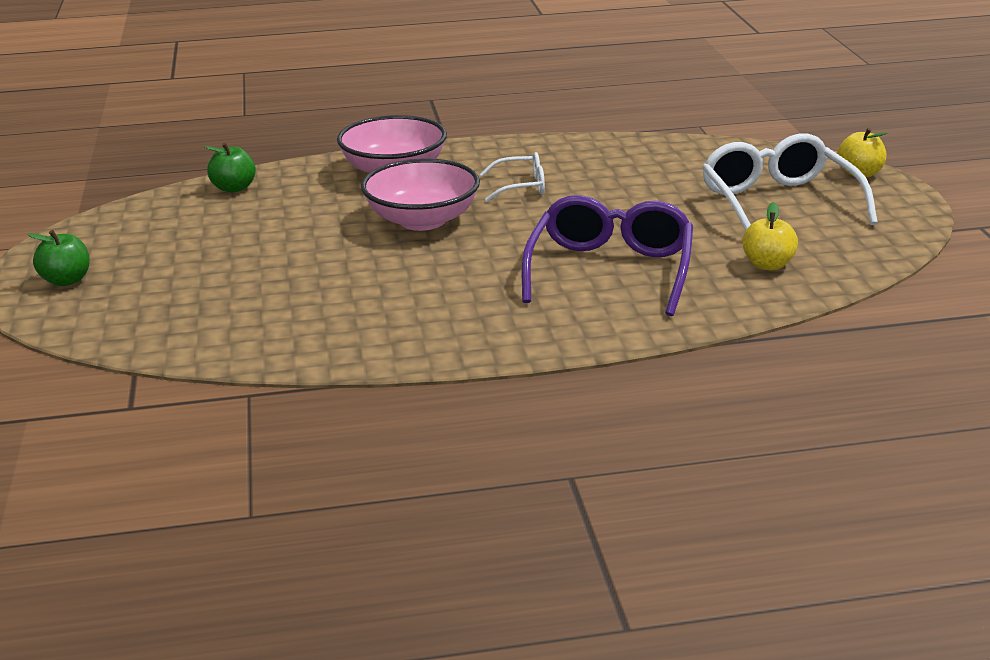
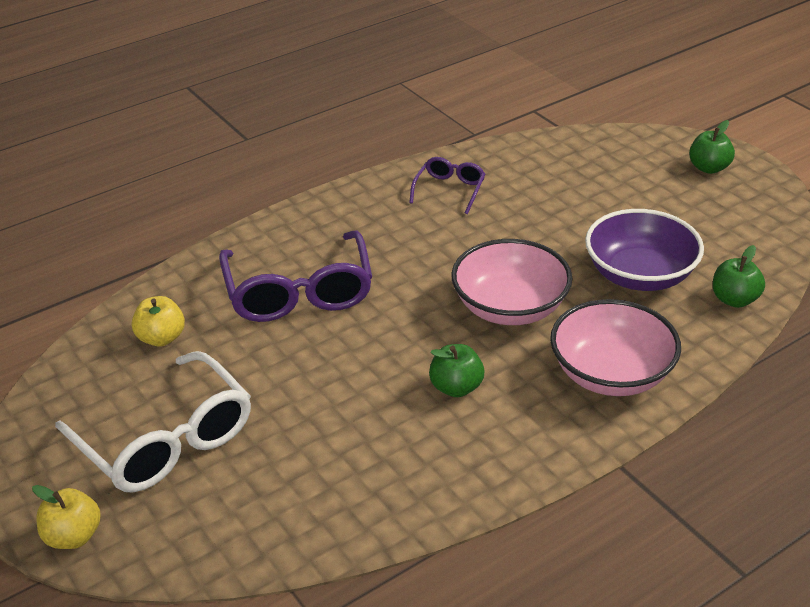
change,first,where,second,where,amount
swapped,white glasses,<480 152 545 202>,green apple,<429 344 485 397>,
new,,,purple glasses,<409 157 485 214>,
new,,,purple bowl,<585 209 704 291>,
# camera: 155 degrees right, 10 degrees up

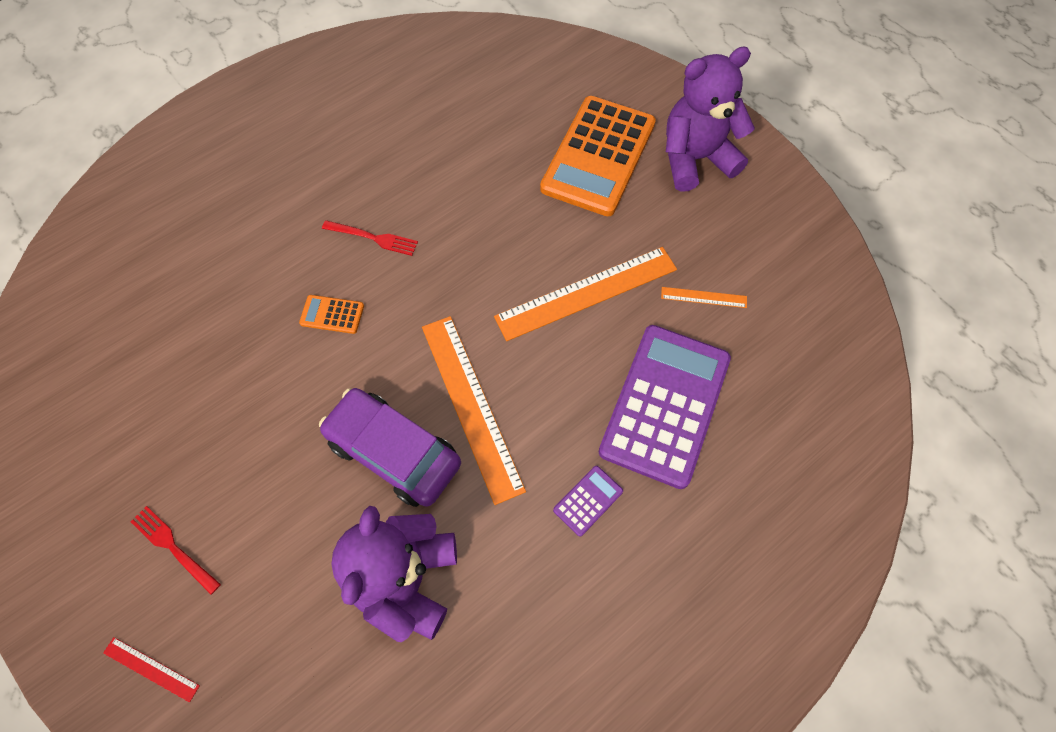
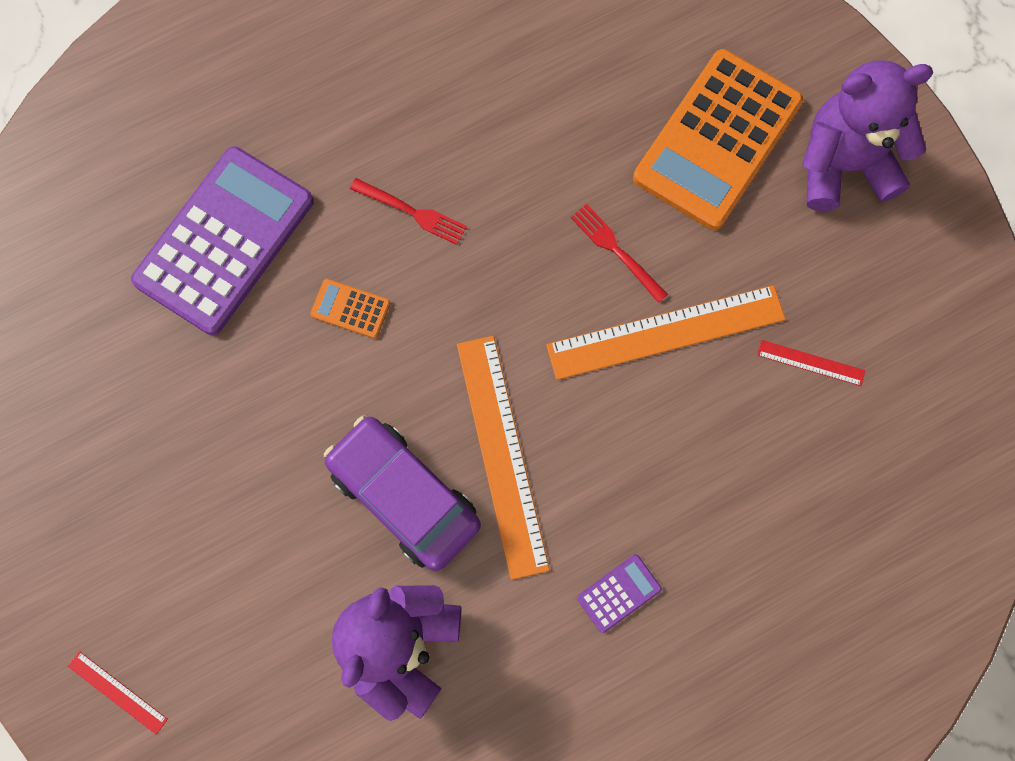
change,first,where,second,where,amount
shifted,red fork,<131 506 221 594>,,<571 204 668 303>,
shifted,purple calculator,<599 325 731 489>,,<131 147 314 335>,
repainted,orange ruler,<661 287 747 308>,red ruler,<757 340 865 386>,
# camera: 10 degrees right, 10 degrees up

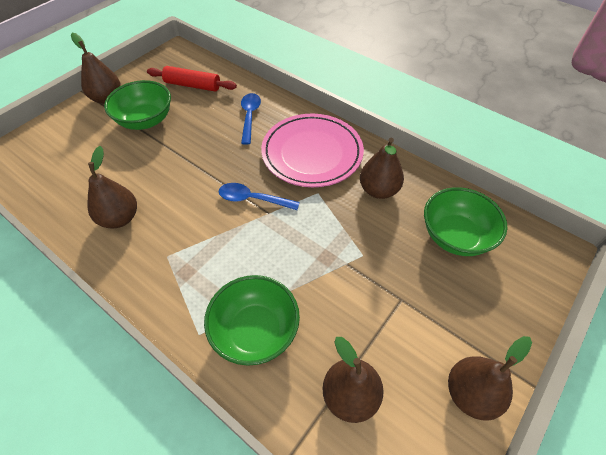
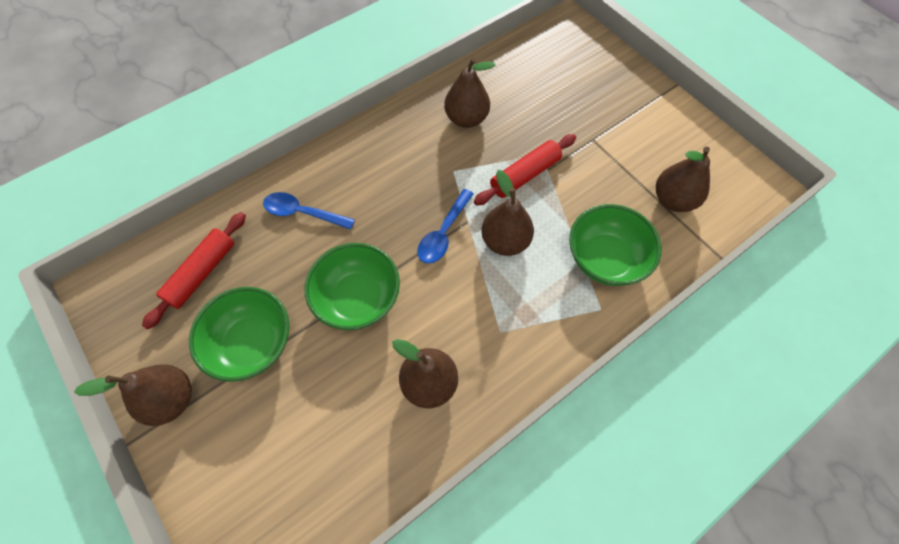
change,first,where,second,where,amount
gone,pink plate,<261 114 364 187>,,,
shifted,green bowl,<424 187 507 256>,,<305 243 400 330>,
shifted,brown pear,<448 336 532 421>,,<481 170 534 256>,
new,,,red rolling pin,<474 134 576 206>,
# camera: 75 degrees left, 10 degrees up

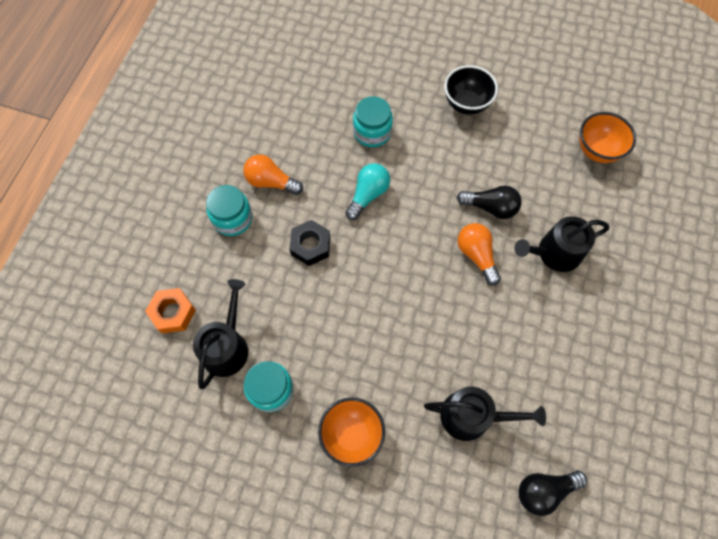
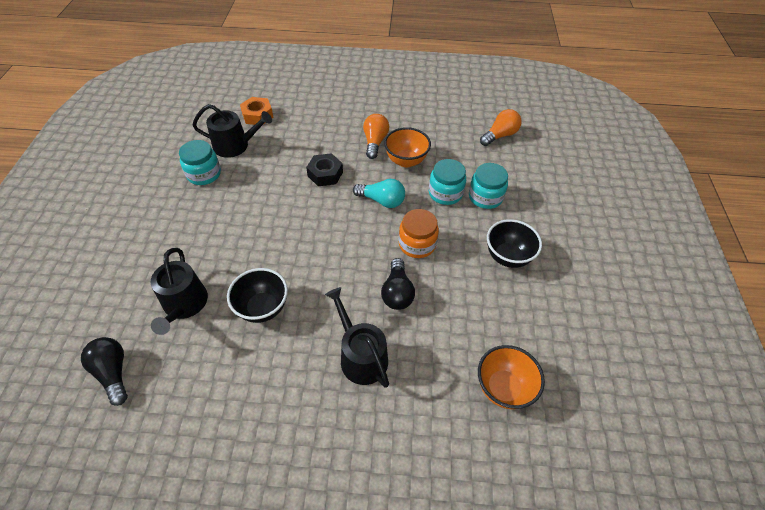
change,first,where,second,where,amount
shifted,turquoise jar,<206 185 252 236>,,<469 163 508 209>,
shifted,orange bowl,<318 397 385 467>,,<384 127 431 167>,
shifted,orange light bulb,<458 223 501 285>,,<480 109 522 146>,
new,,,black bowl,<227 268 288 323>,
new,,,orange jar,<399 209 439 258>,
# camera: 75 degrees right, 15 degrees down

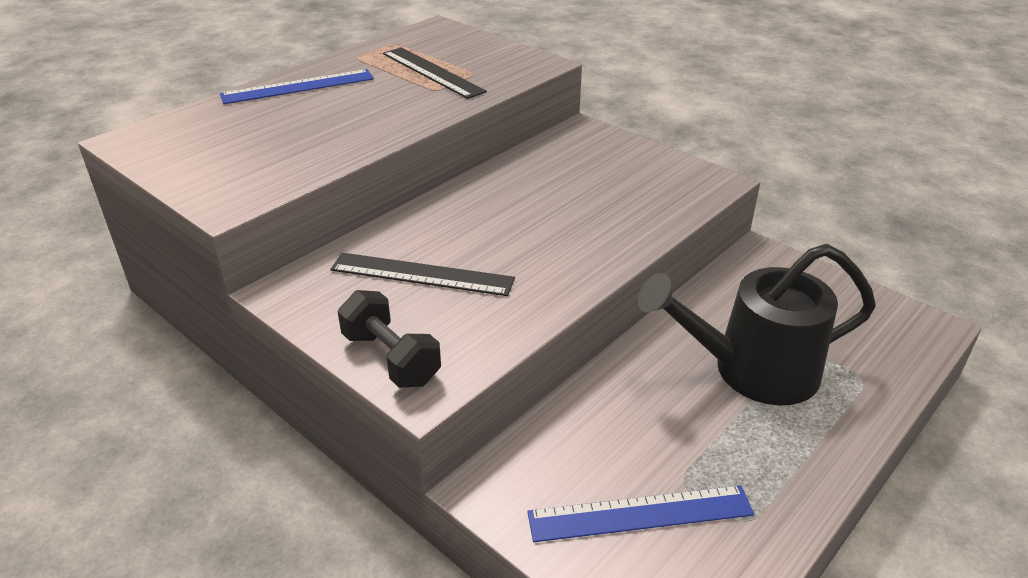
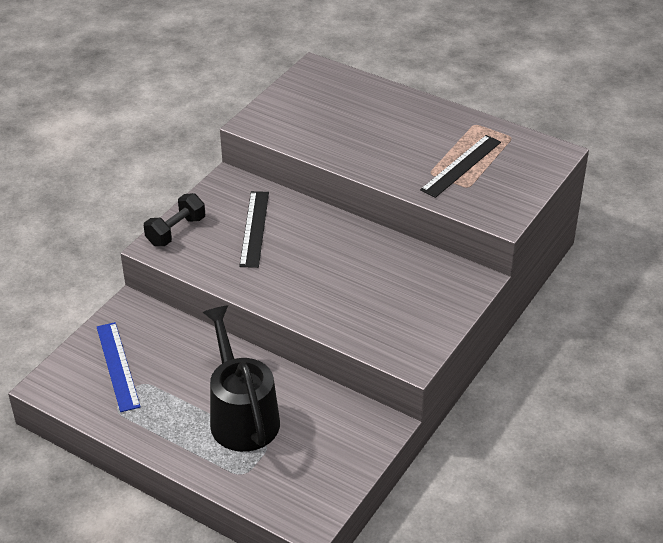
change,first,where,second,where,amount
gone,blue ruler,<220 69 374 104>,,,
# camera: 80 degrees right, 5 degrees up

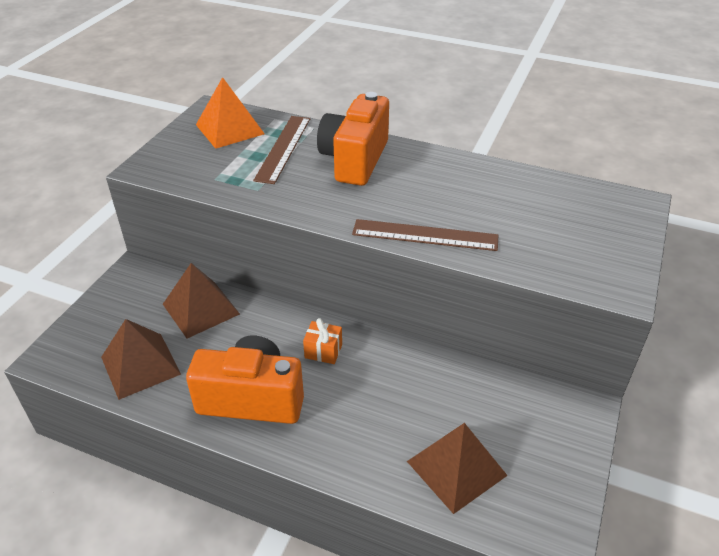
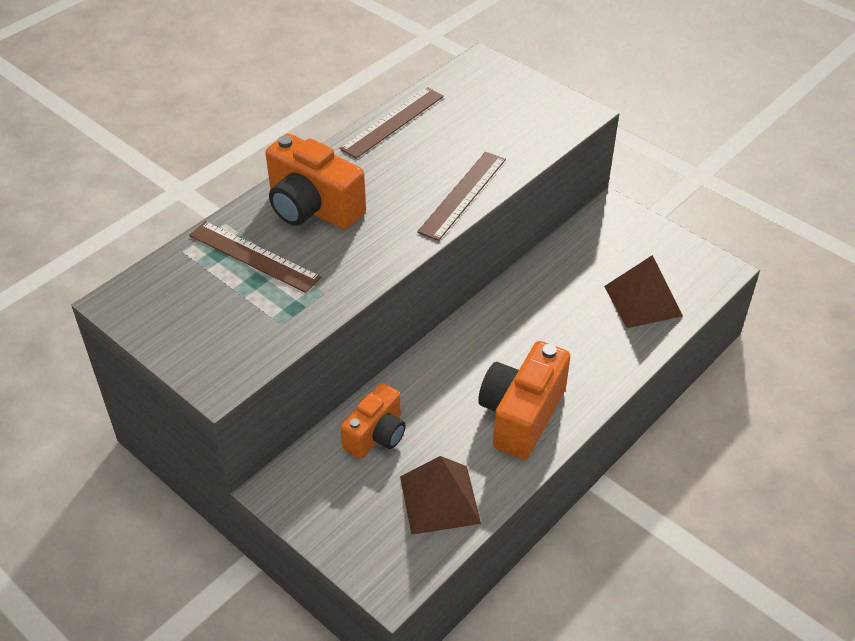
change,first,where,second,where,amount
swapped,brown pyramid,<163 263 240 339>,orange camera,<340 383 406 459>,
gone,orange pyramid,<196 77 265 149>,,,
gone,orange gift,<303 318 342 364>,,,
new,,,brown ruler,<340 87 444 159>,
# camera: 70 degrees left, 5 degrees up

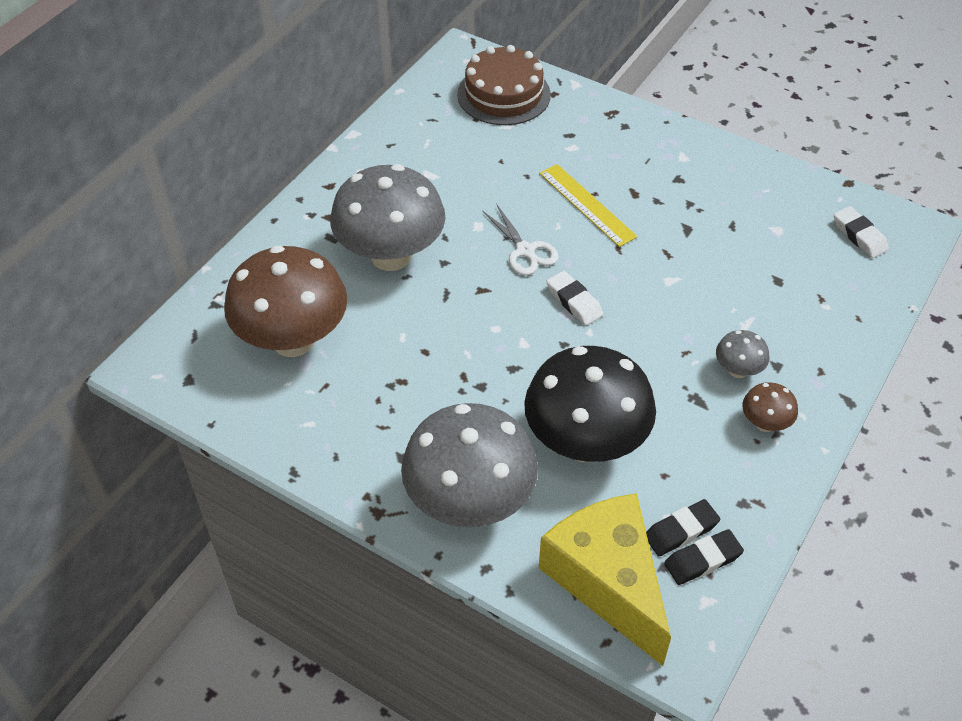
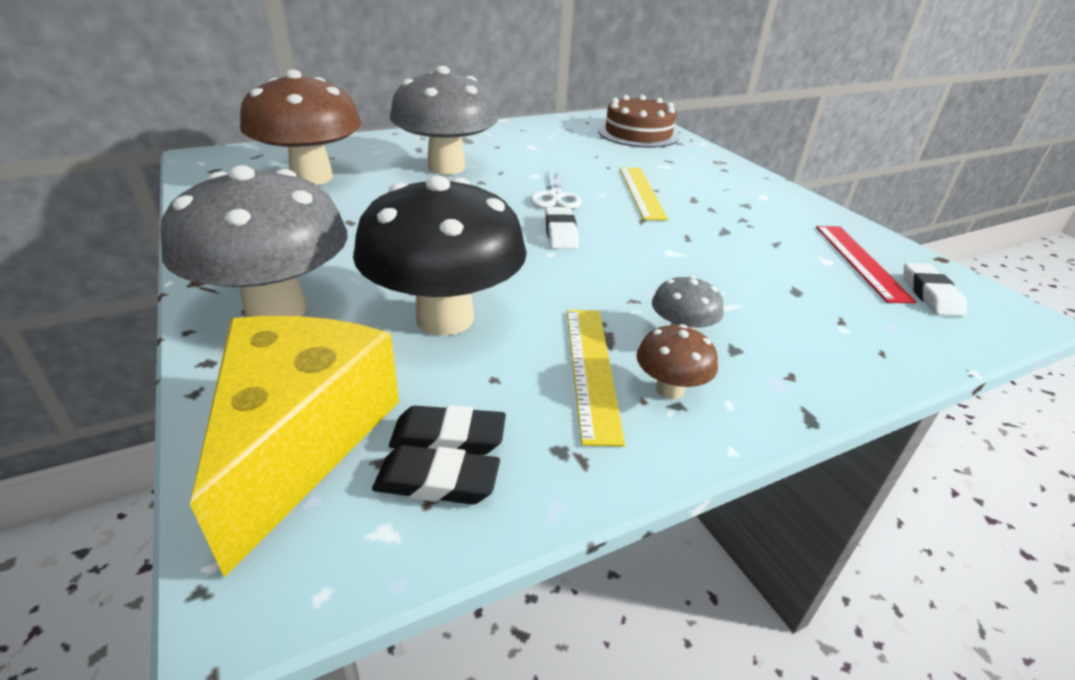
change,first,where,second,where,amount
new,,,yellow ruler,<567 310 625 446>,
new,,,red ruler,<816 226 917 303>,
# camera: 30 degrees right, 15 degrees down

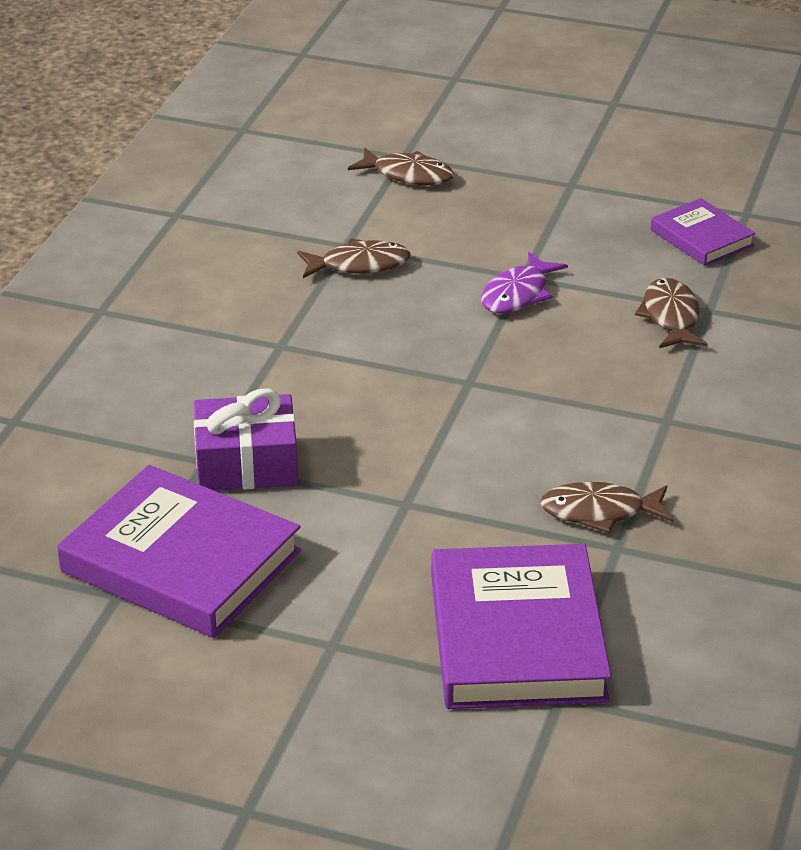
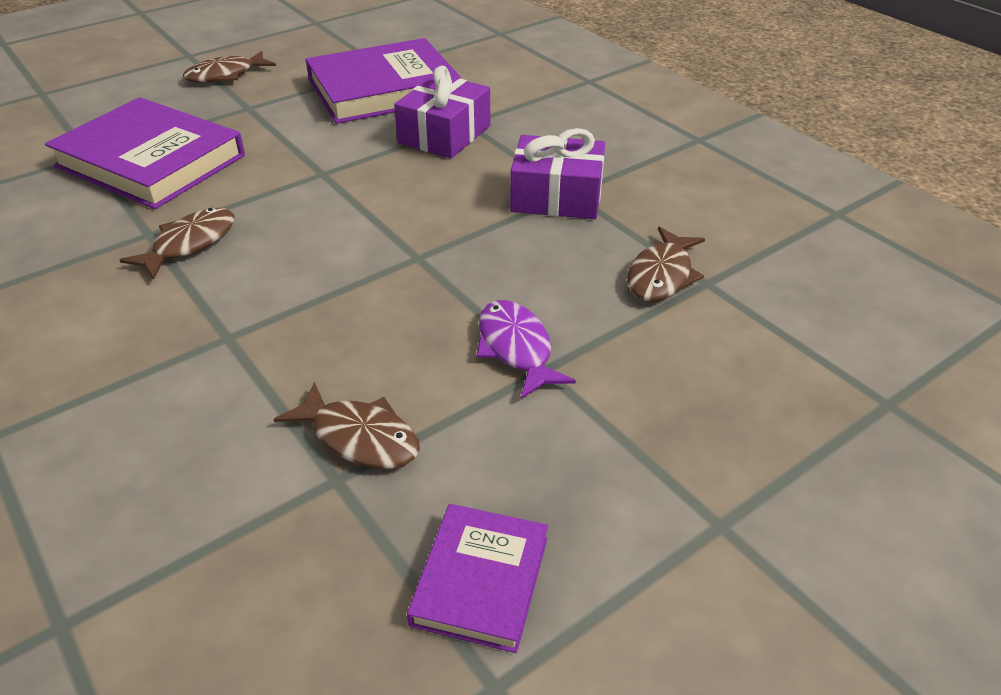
change,first,where,second,where,amount
shifted,brown fish,<348 148 454 185>,,<183 51 276 83>,
rotated,purple book,<651 198 755 266>,,<407 504 548 653>,75 degrees counterclockwise
new,,,purple gift,<510 128 605 219>,
# camera: 125 degrees right, 5 degrees up

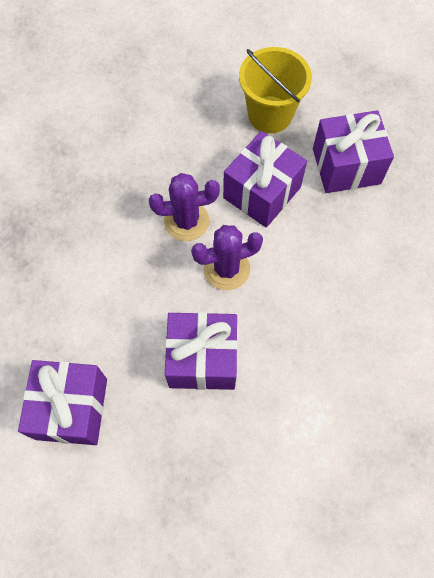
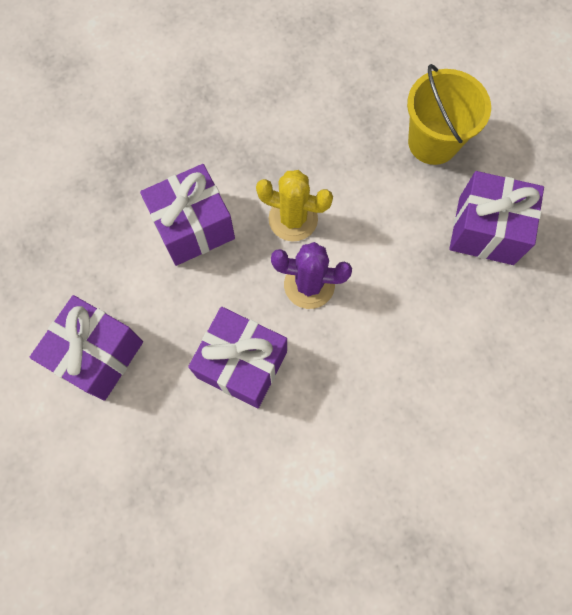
change,first,where,second,where,amount
repainted,purple cactus,<149 173 220 241>,yellow cactus,<256 170 333 241>,
shifted,purple gift,<223 131 307 228>,,<140 164 235 266>,
# camera: 25 degrees right, 5 degrees up

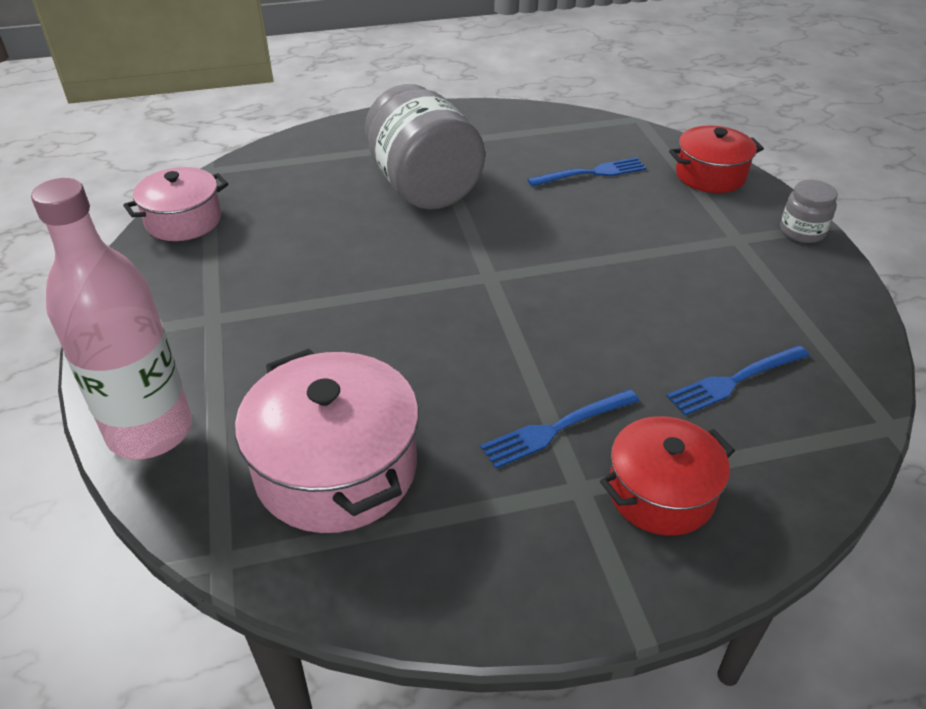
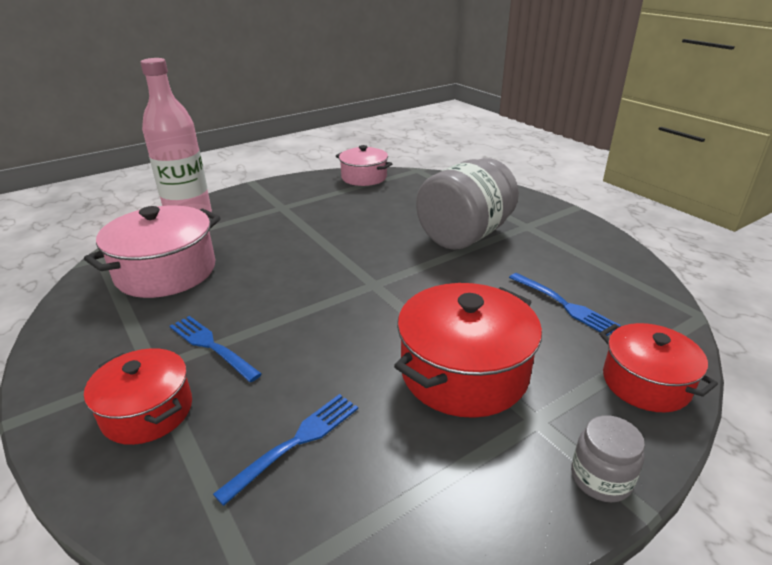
change,first,where,second,where,amount
rotated,blue fork,<667 345 809 415>,,<213 394 358 506>,90 degrees clockwise
new,,,red pot,<394 283 542 418>,
# camera: 70 degrees right, 10 degrees down

